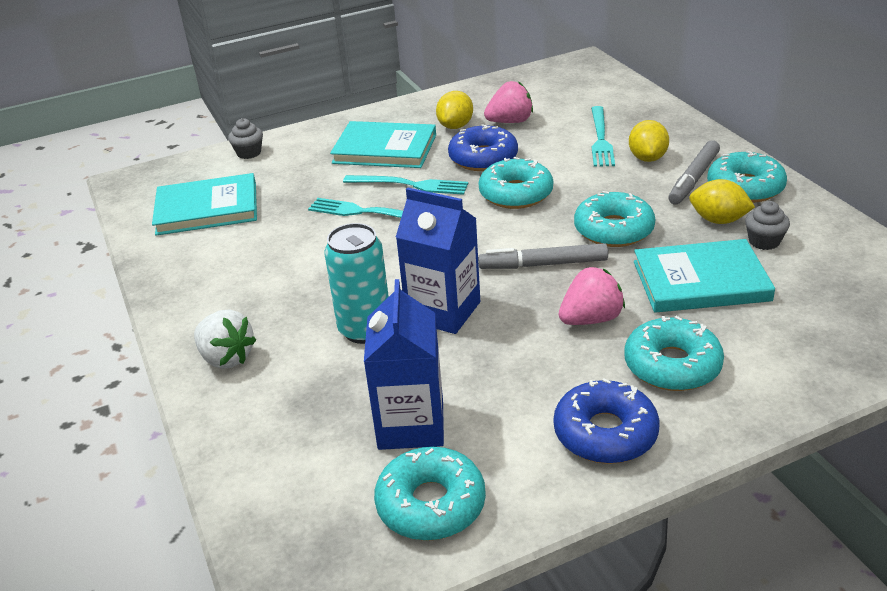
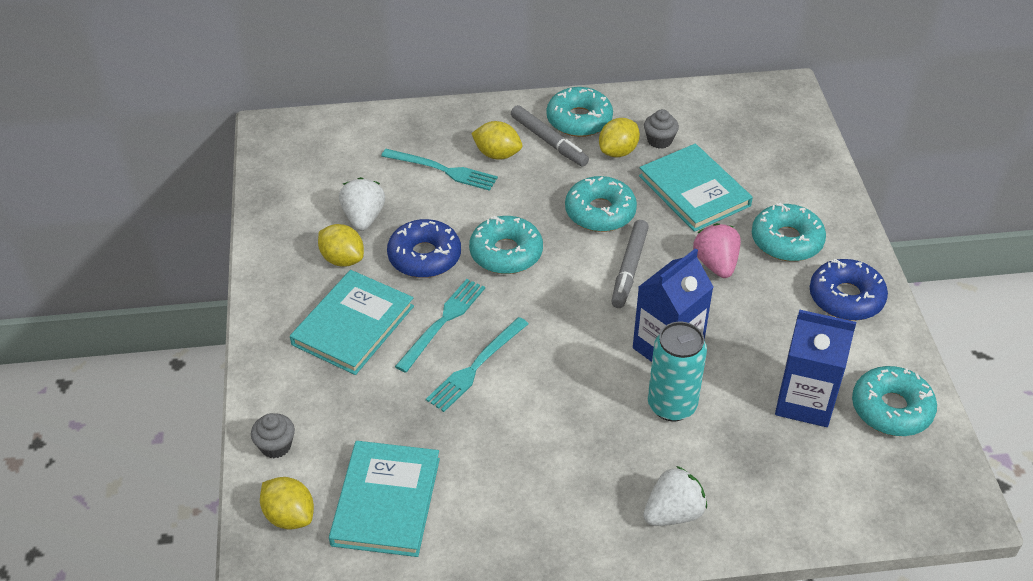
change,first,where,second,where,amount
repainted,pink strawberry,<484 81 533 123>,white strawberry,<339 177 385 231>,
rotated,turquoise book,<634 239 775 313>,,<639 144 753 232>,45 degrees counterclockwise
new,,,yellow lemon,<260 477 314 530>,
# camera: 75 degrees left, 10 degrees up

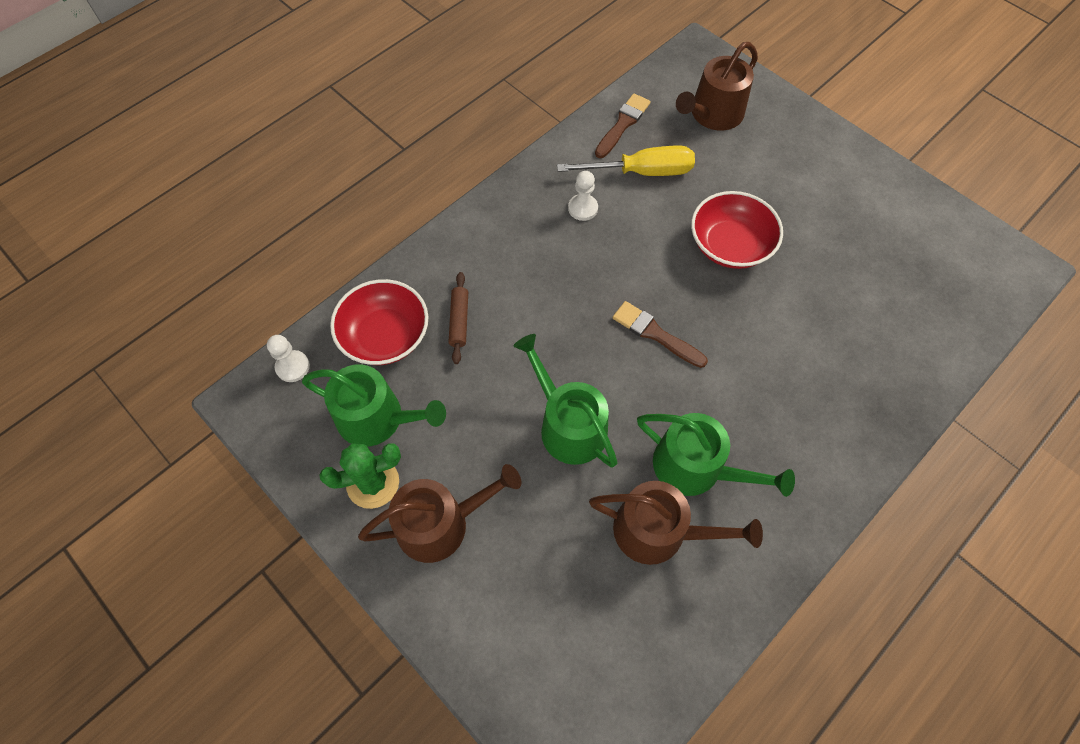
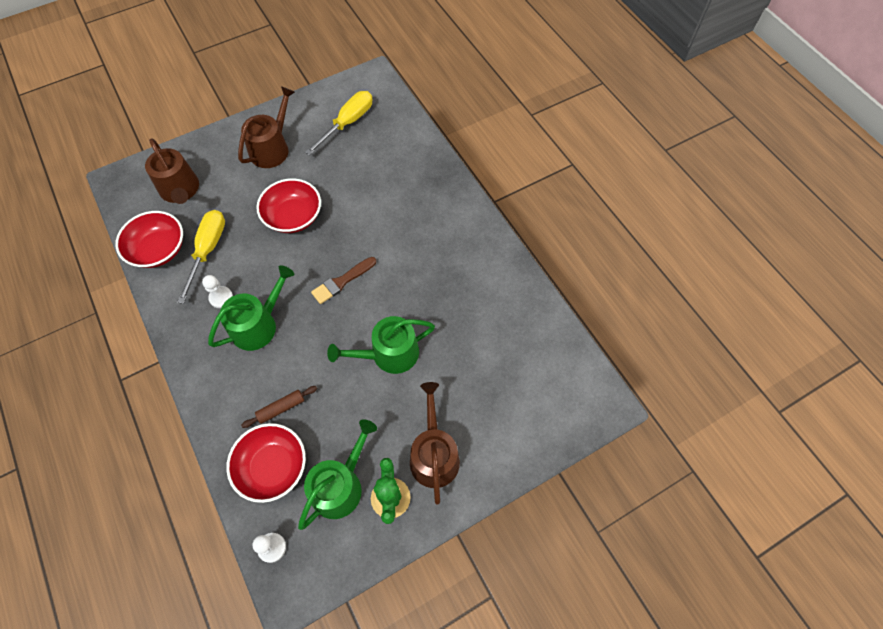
change,first,where,second,where,amount
rotated,brown rolling pin,<448 272 468 364>,,<241 386 317 428>,45 degrees counterclockwise
shifted,brown watering can,<589 481 763 565>,,<238 86 295 168>,
swapped,brown brush,<595 94 651 158>,red bowl,<115 211 183 268>,
shifted,green watering can,<637 413 795 497>,,<208 265 295 351>,
new,,,yellow screwdriver,<305 91 372 155>,
# camera: 75 degrees left, 0 degrees up

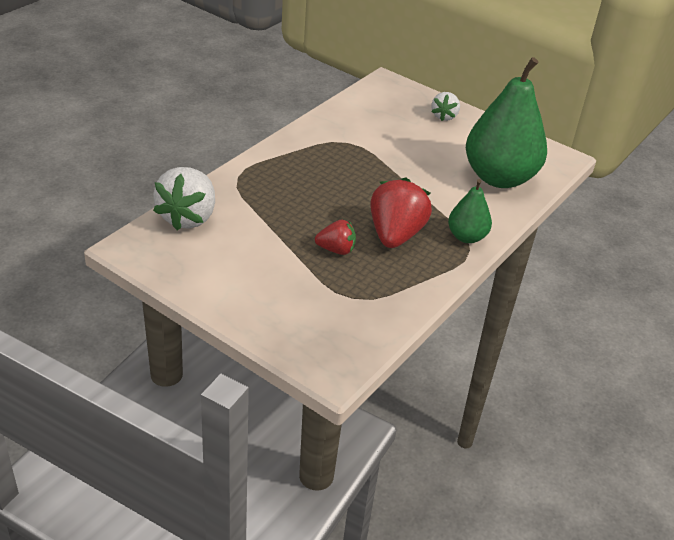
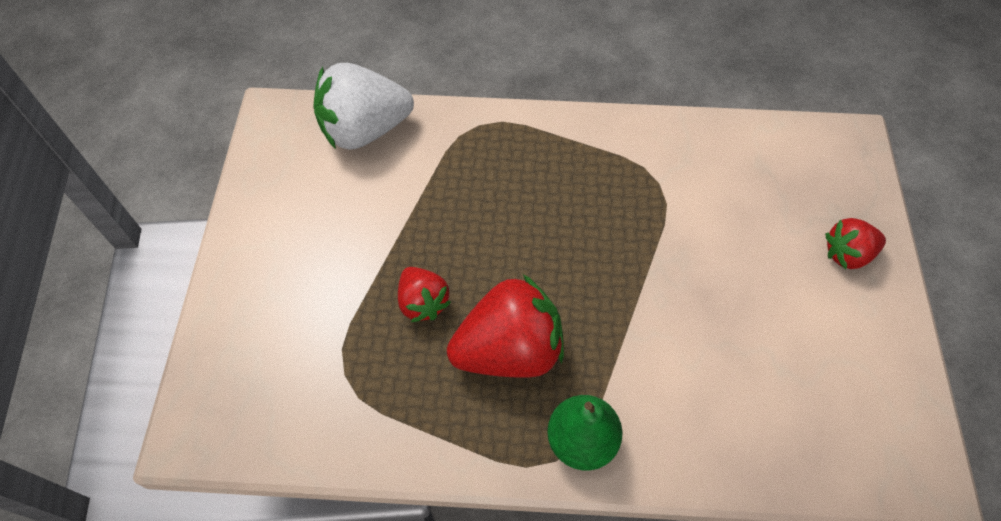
change,first,where,second,where,amount
repainted,white strawberry,<431 92 460 121>,red strawberry,<825 218 886 269>,
gone,green pear,<466 57 547 188>,,,
# camera: 60 degrees right, 20 degrees up

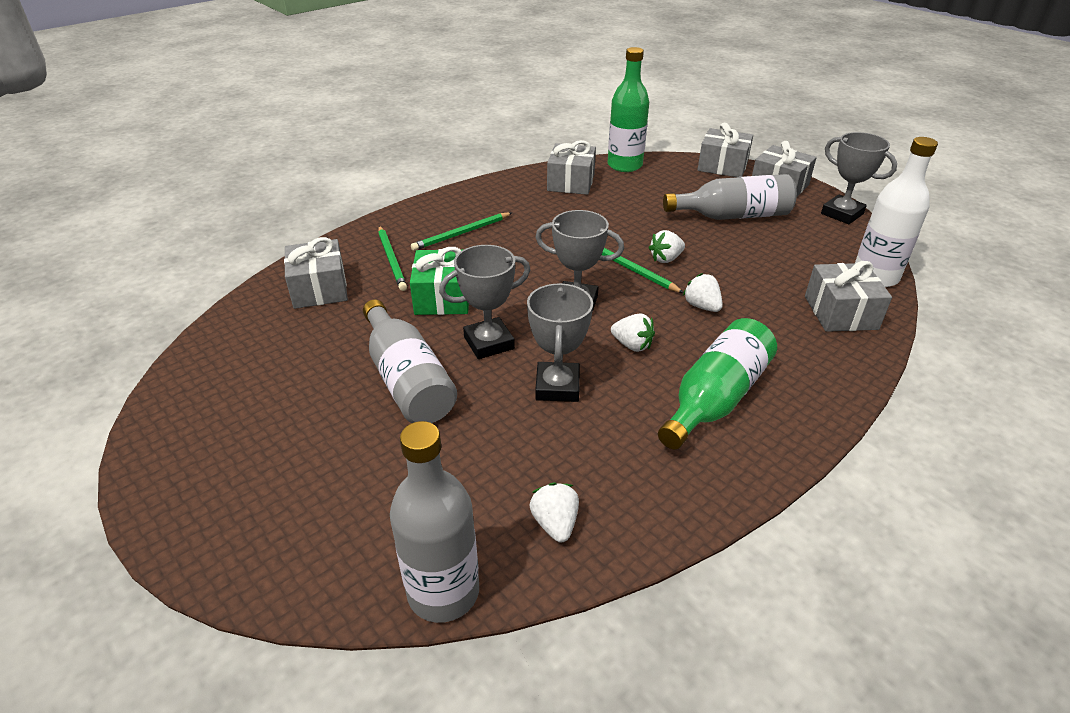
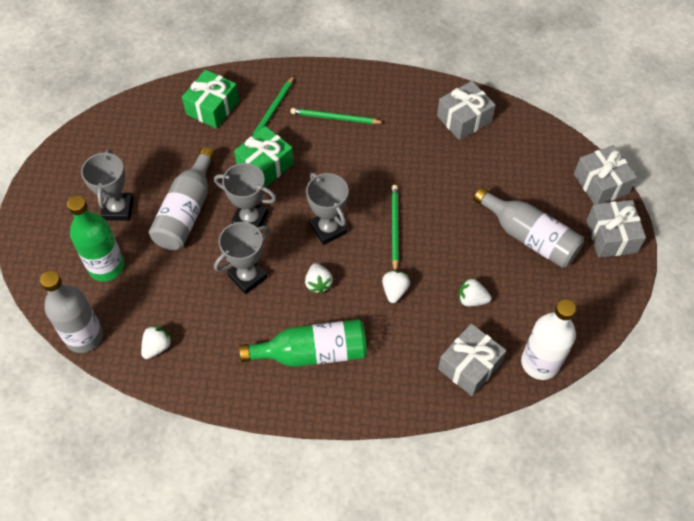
change,first,where,second,where,amount
repainted,grey gift,<284 237 348 309>,green gift,<182 70 239 129>,
shifted,green bottle,<608 47 649 172>,,<67 196 124 282>,
shifted,white strawberry,<649 230 685 263>,,<459 278 491 306>,
shifted,grey trophy,<821 132 897 224>,,<81 149 134 221>,
# camera: 45 degrees right, 20 degrees up

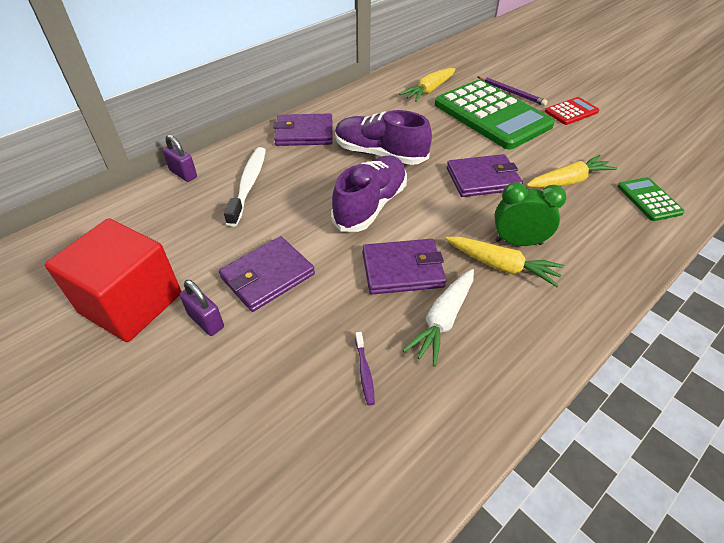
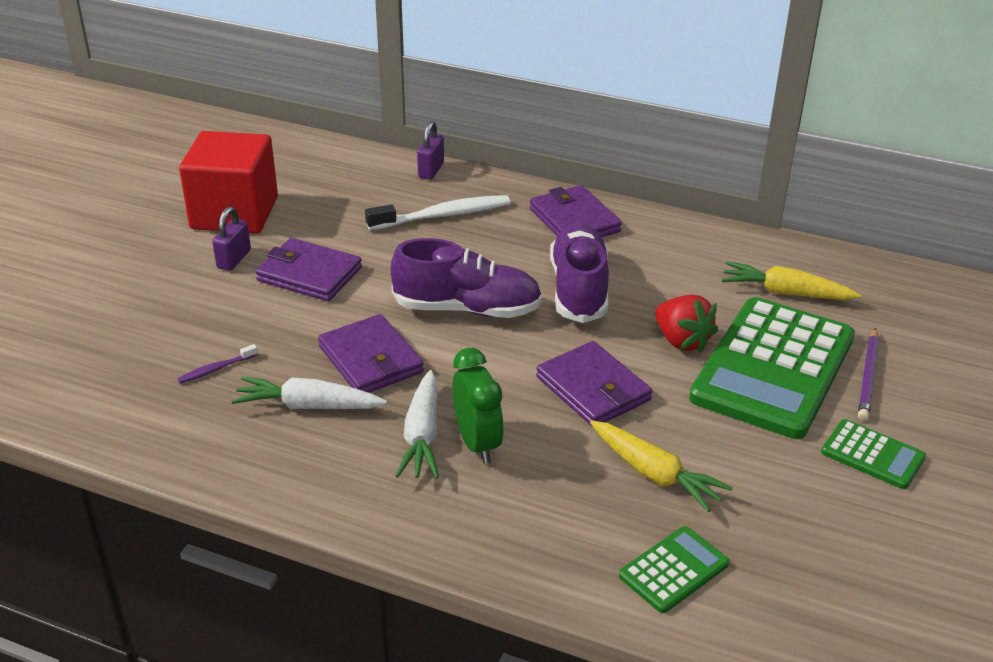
change,first,where,second,where,amount
repainted,yellow carrot,<446 237 564 287>,white carrot,<395 370 439 479>,
repainted,red calculator,<545 97 599 125>,green calculator,<821 419 926 489>,
new,,,red strawberry,<655 295 718 353>,
# camera: 65 degrees right, 10 degrees down

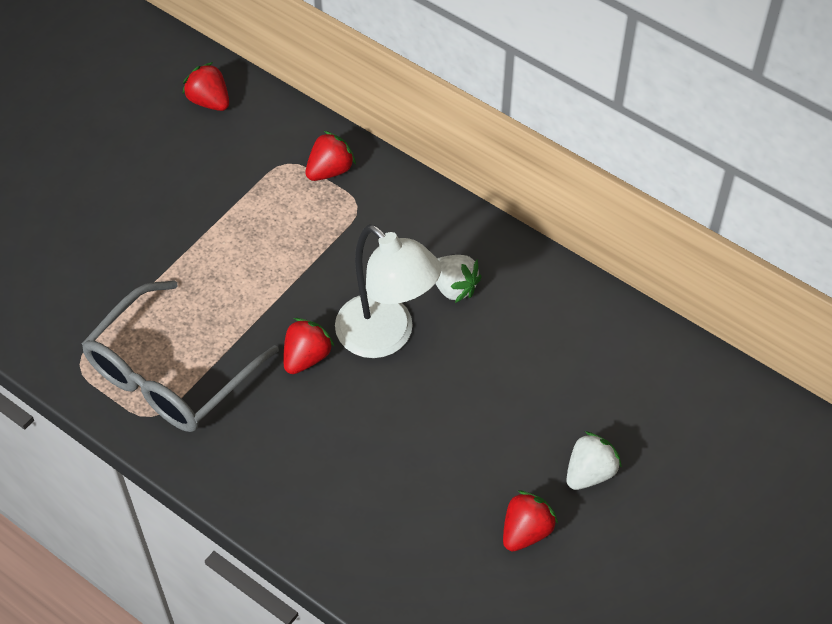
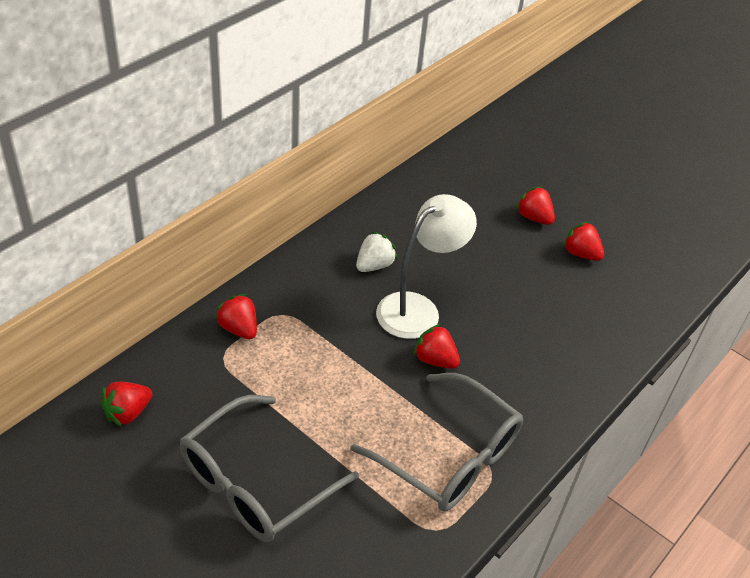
change,first,where,second,where,amount
repainted,white strawberry,<566 431 622 490>,red strawberry,<515 186 555 225>,
new,,,grey glasses,<180 395 359 542>,
# camera: 90 degrees left, 10 degrees down

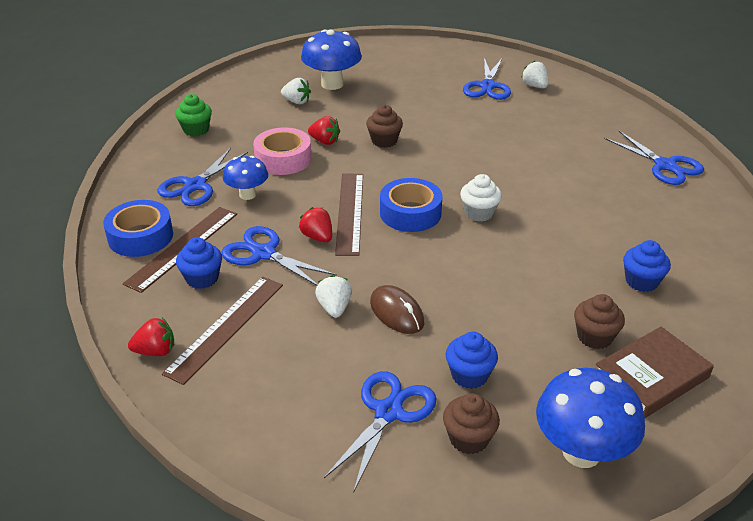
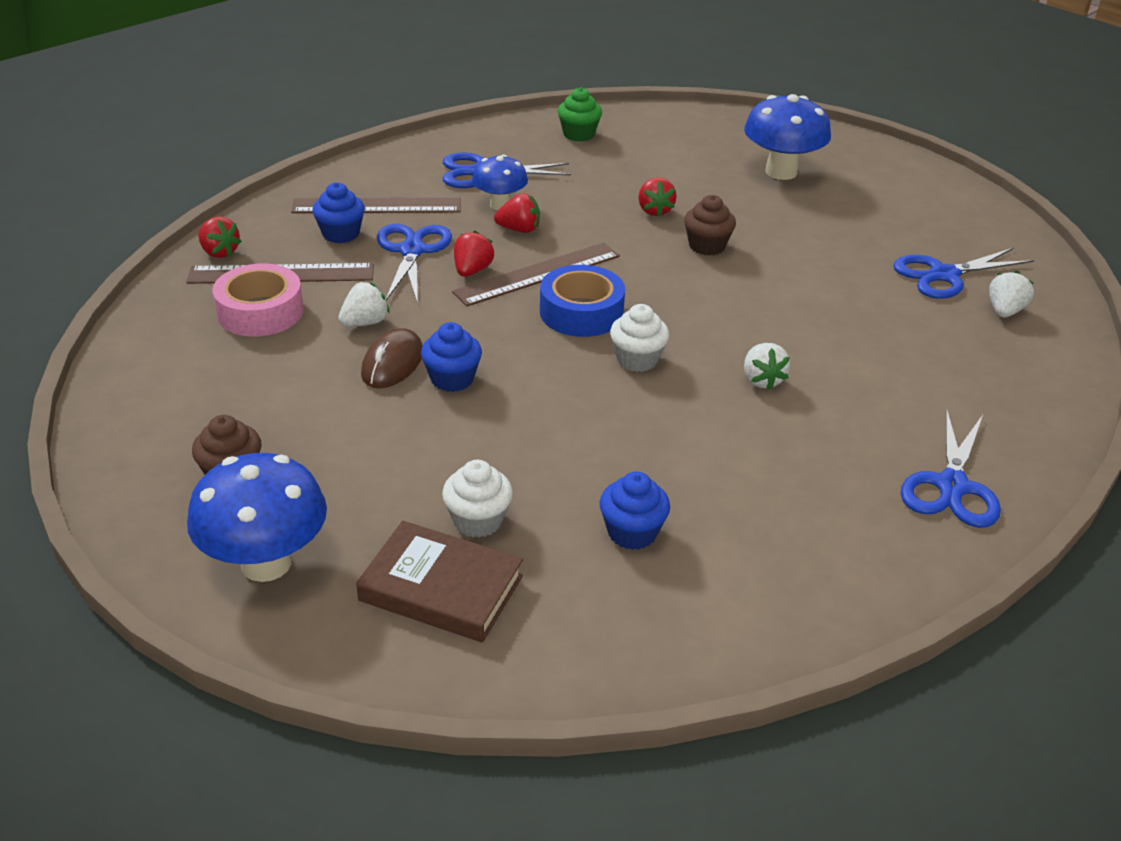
change,first,where,second,where,amount
gone,blue tape,<103 200 173 257>,,,
shifted,pink tape,<253 127 312 175>,,<212 264 304 336>,
shifted,white strawberry,<281 78 311 104>,,<744 343 790 390>,
gone,blue scissors,<324 371 437 491>,,,
shifted,blue cupcake,<446 332 498 389>,,<421 322 482 392>,
repainted,brown cupcake,<574 294 625 349>,white cupcake,<442 460 513 538>,
new,,,red strawberry,<494 193 540 233>,
# camera: 55 degrees right, 0 degrees up

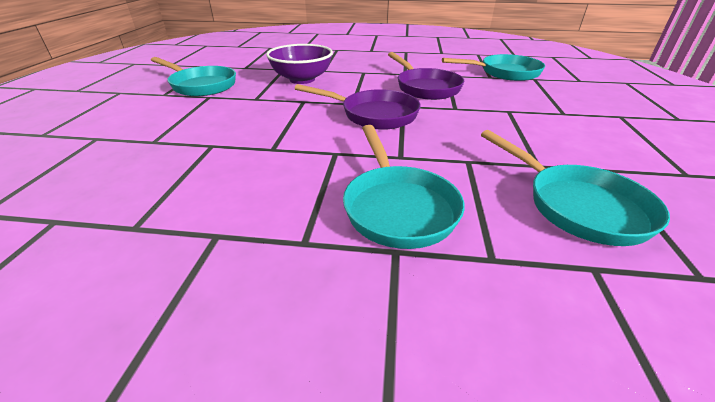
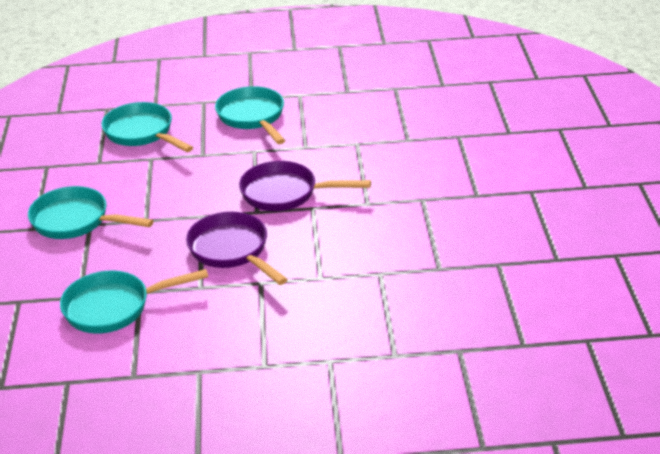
change,first,where,second,where,amount
shifted,turquoise pan,<151 57 236 96>,,<28 186 154 239>,
gone,purple bowl,<266 44 333 84>,,,
# camera: 170 degrees right, 0 degrees up

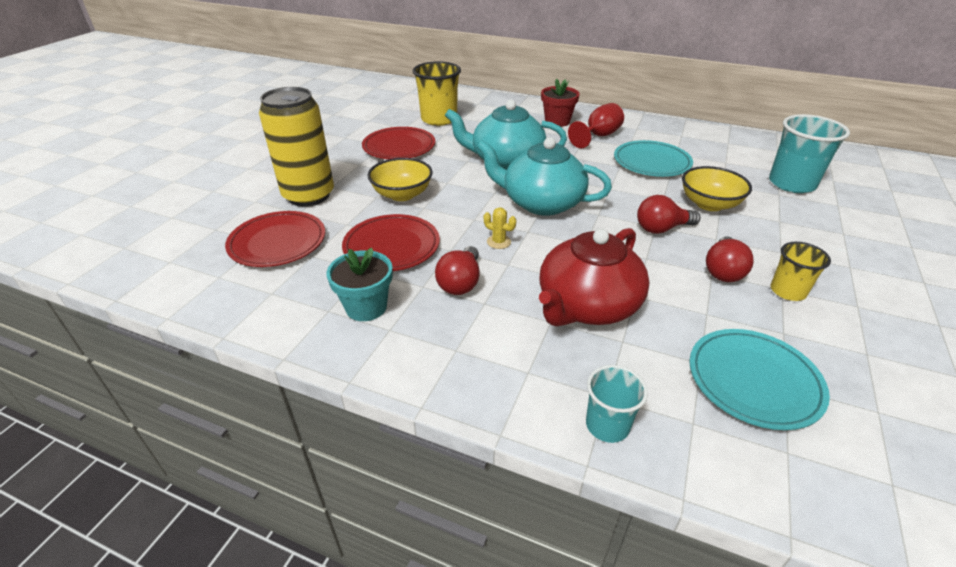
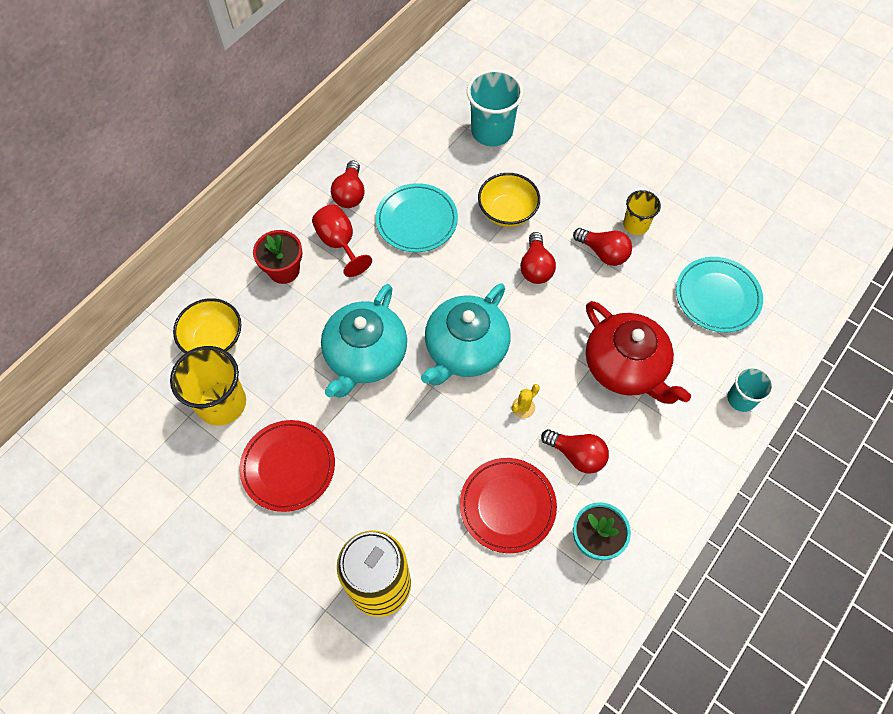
change,first,where,second,where,amount
gone,red plate,<225 211 325 267>,,,
shifted,yellow bowl,<368 158 432 201>,,<173 298 241 353>,
new,,,red light bulb,<331 160 365 208>,
# camera: 75 degrees left, 25 degrees up

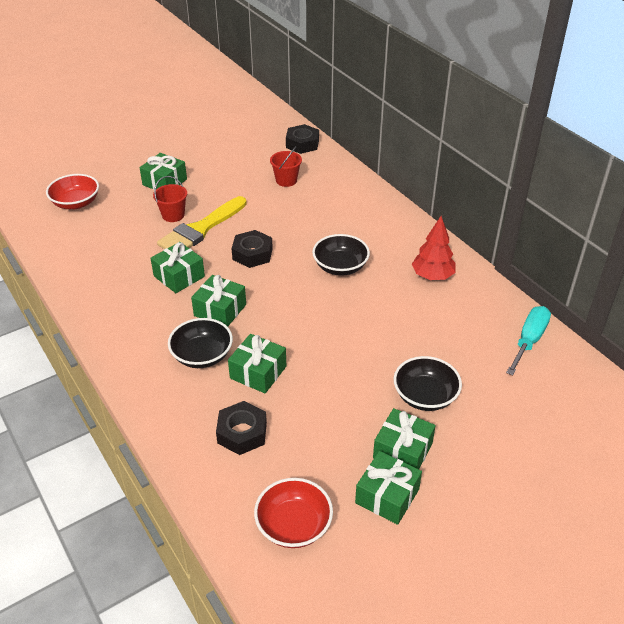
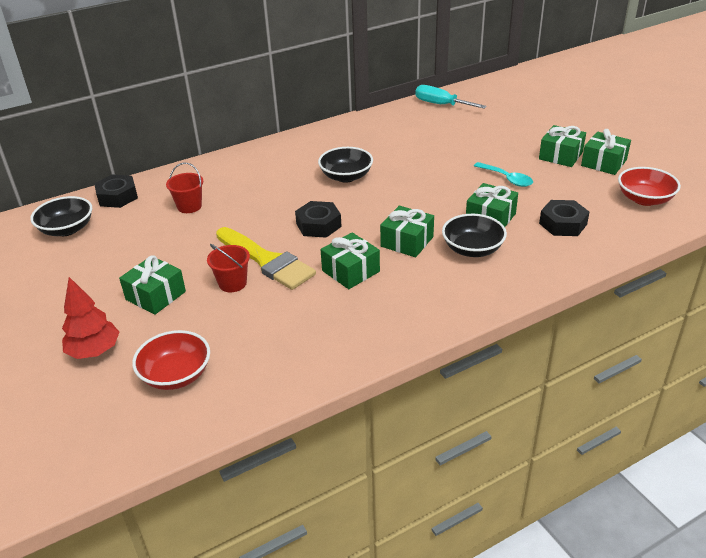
change,first,where,second,where,amount
shifted,black bowl,<394 356 462 411>,,<30 196 92 236>,
shifted,red tree,<412 216 456 280>,,<62 277 119 359>,
new,,,turquoise spoon,<474 162 533 187>,
# camera: 85 degrees left, 5 degrees down

